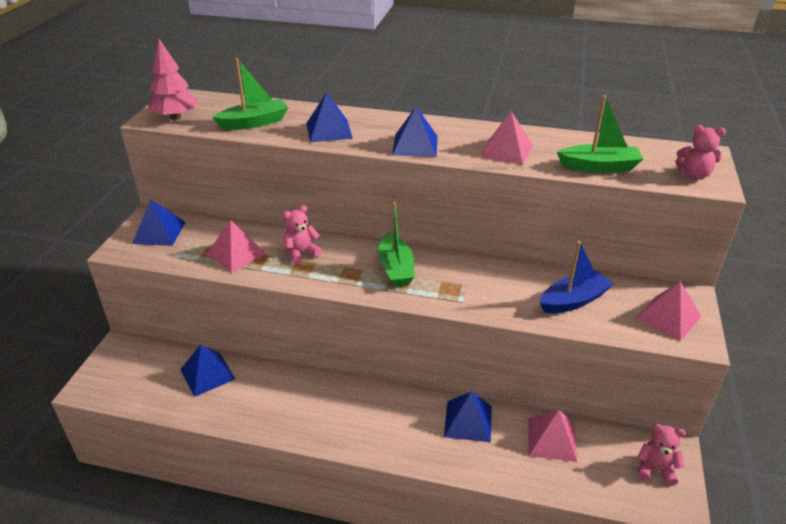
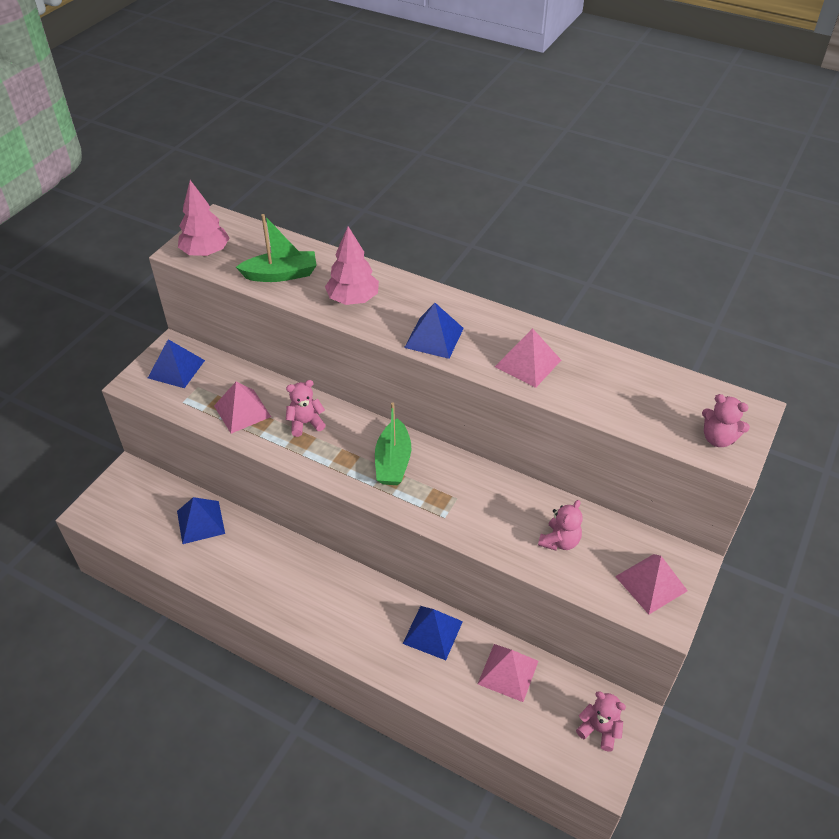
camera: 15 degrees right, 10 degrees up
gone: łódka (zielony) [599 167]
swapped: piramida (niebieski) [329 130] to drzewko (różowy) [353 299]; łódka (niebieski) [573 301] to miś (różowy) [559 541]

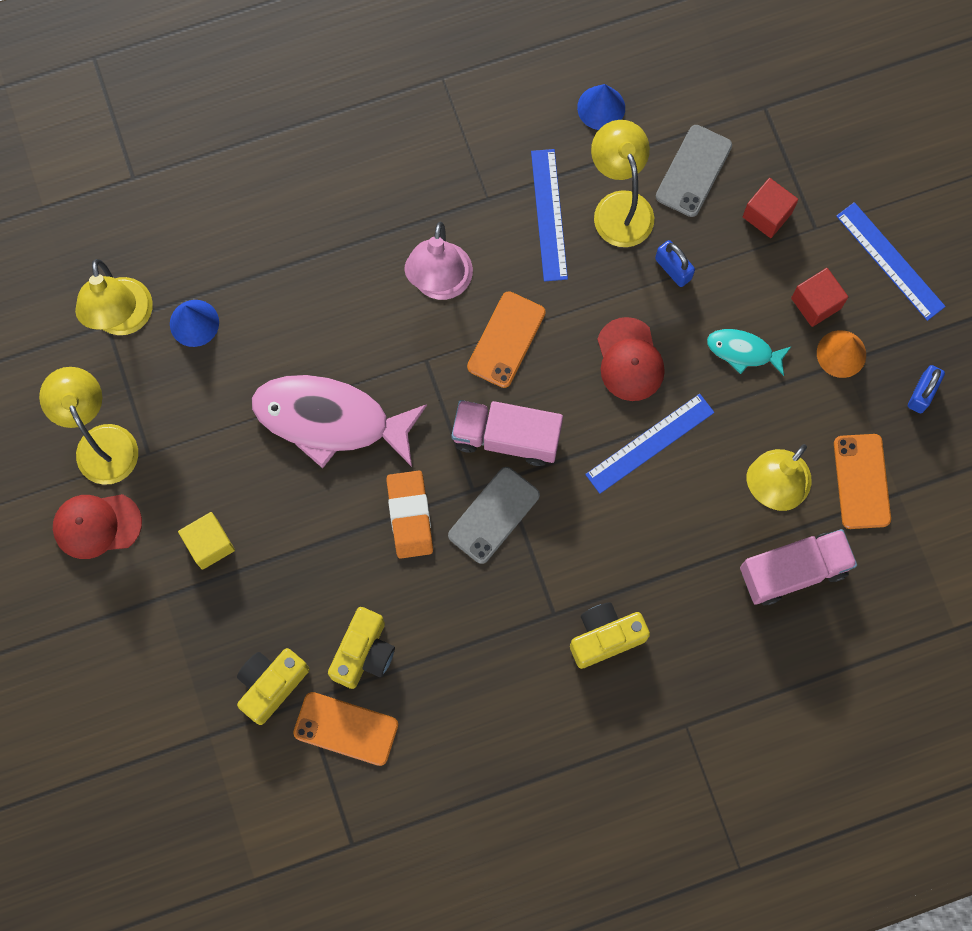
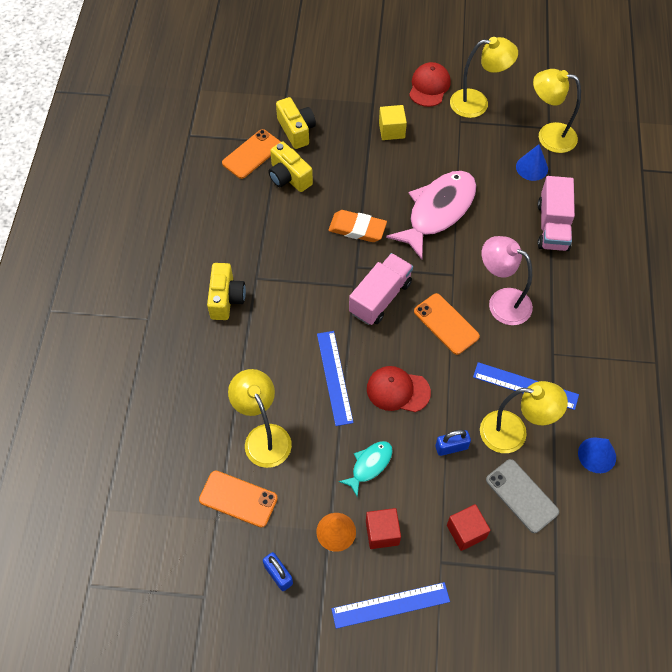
camera: 115 degrees right, 15 degrees down
gone: telefon (szary) [494 515]
shifted: ciężarówka (różowy) [793 571] to [552 226]

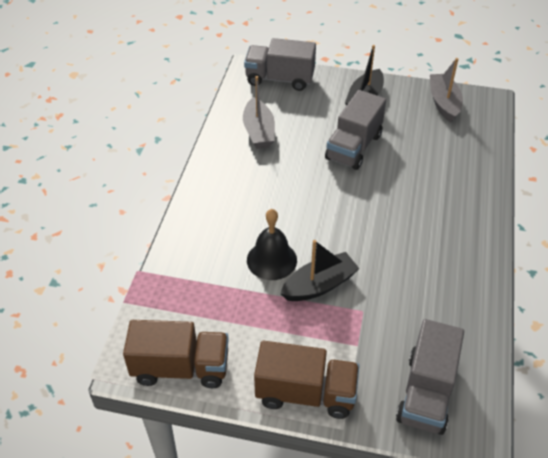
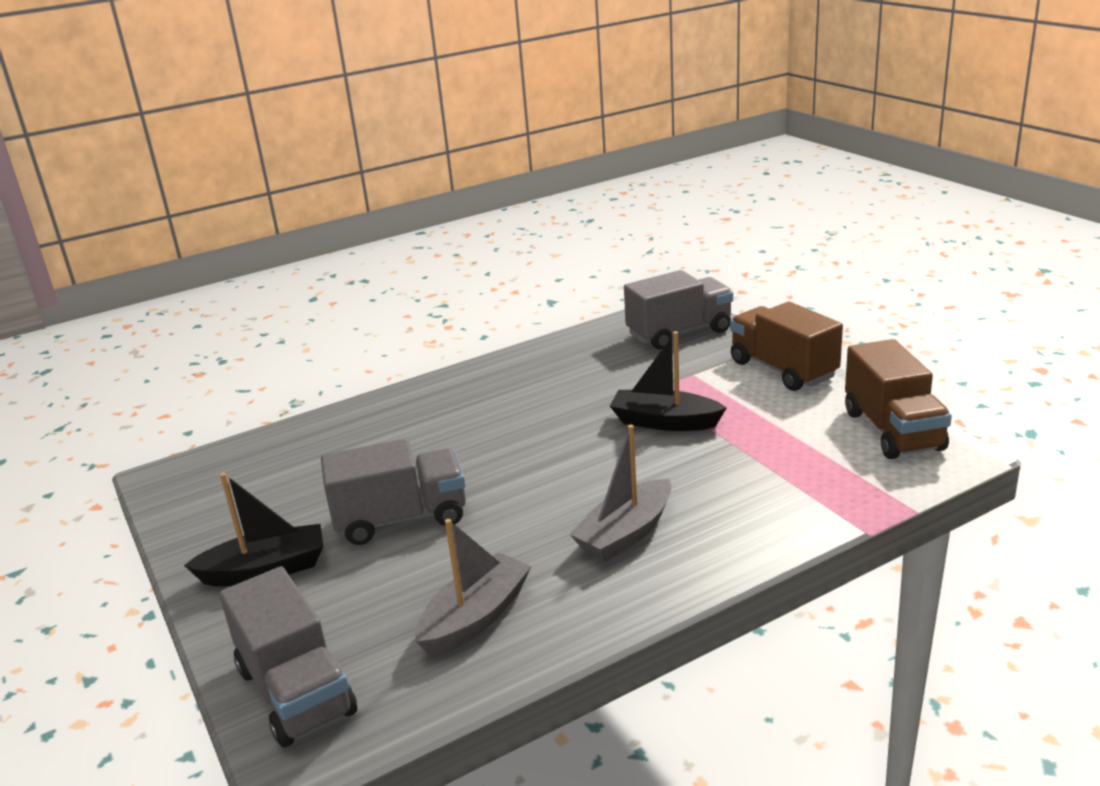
camera: 130 degrees left, 20 degrees down
gone: dzwonek (czarny) [271 260]
shifted: łódka (szary) [444 103] to [625 533]
rotated: ciężarówka (brązowy) [181 367] = [893 431] 150 degrees counterclockwise

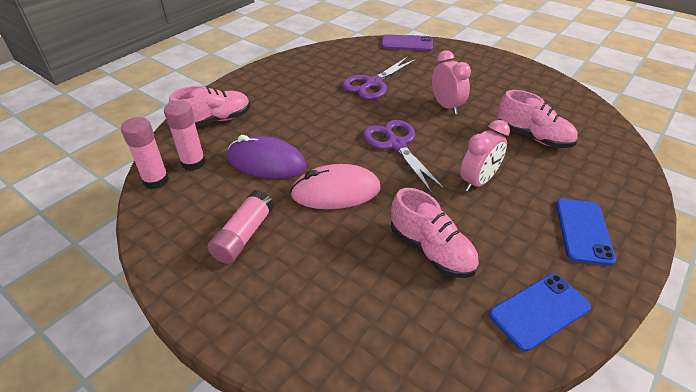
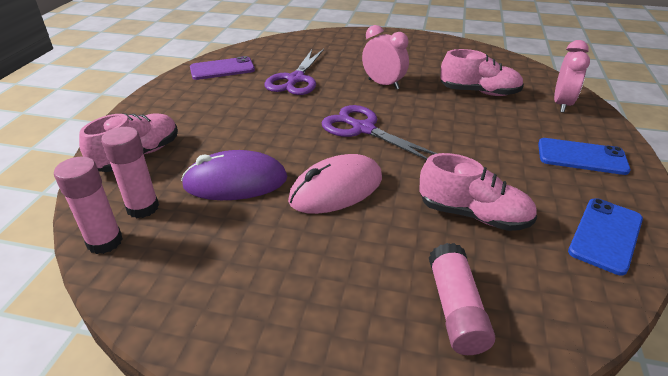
camera: 25 degrees left, 5 degrees down
shifted: klej w sztyfcie (różowy) [244 235] to [456 309]; telefon (fioletowy) [407 43] to [222 69]; budzik (różowy) [477 182] to [561 104]
rotated: telefon (niebieski) [583 231] = [581 157] 60 degrees counterclockwise

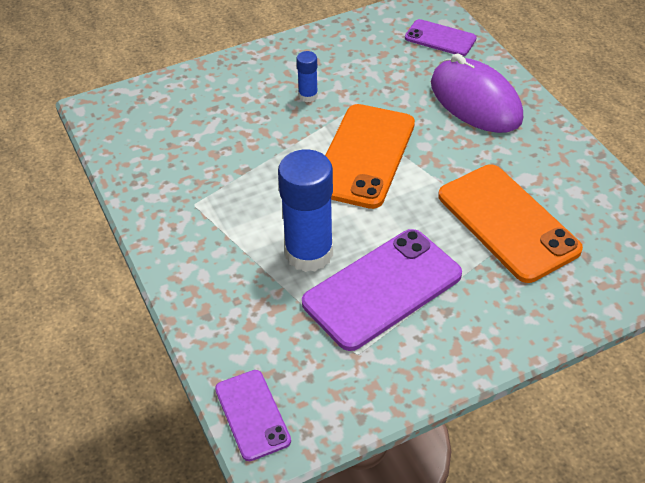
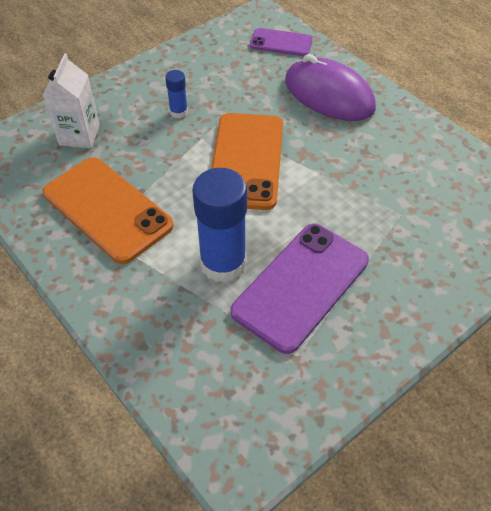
camera: 15 degrees left, 5 degrees up
gone: telefon (fioletowy) [252 415]
new: karton mleka (biały) [79 135]
shifted: telefon (pomarańczowy) [507 222] to [107 209]

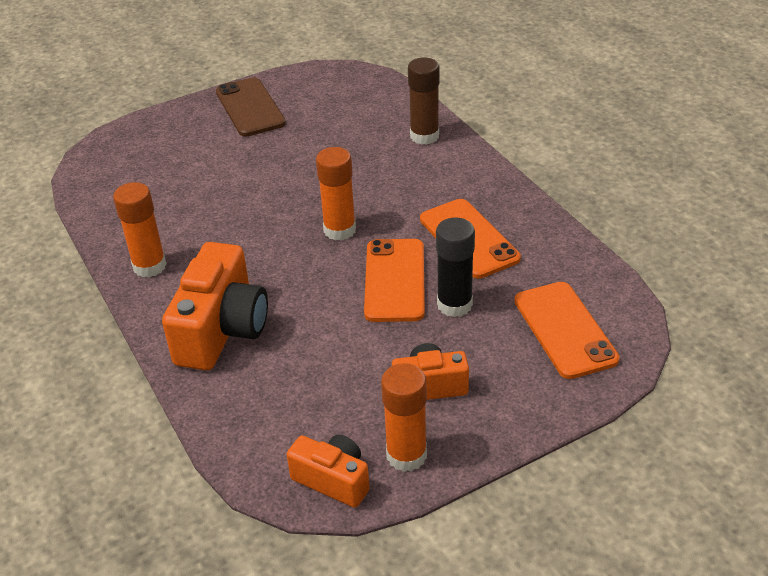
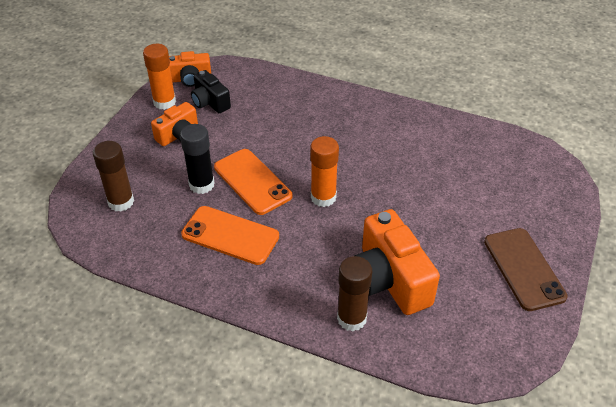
camera: 140 degrees right, 5 degrees up
gone: klej w sztyfcie (pomarańczowy) [149 266]
new: aparat fotograficzny (czarny) [210 102]
shifted: aparat fotograficzny (pomarańczowy) [222 330] to [389 280]
swapped: telefon (pomarańczowy) [565 330] to klej w sztyfcie (brązowy) [121 202]
rotated: telefon (brązowy) [250 108] = [524 269] 45 degrees clockwise

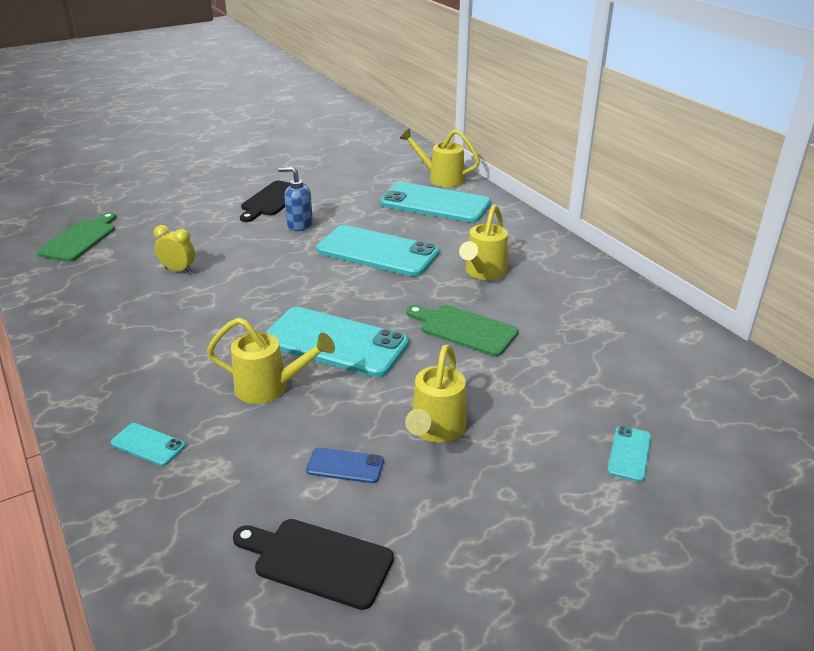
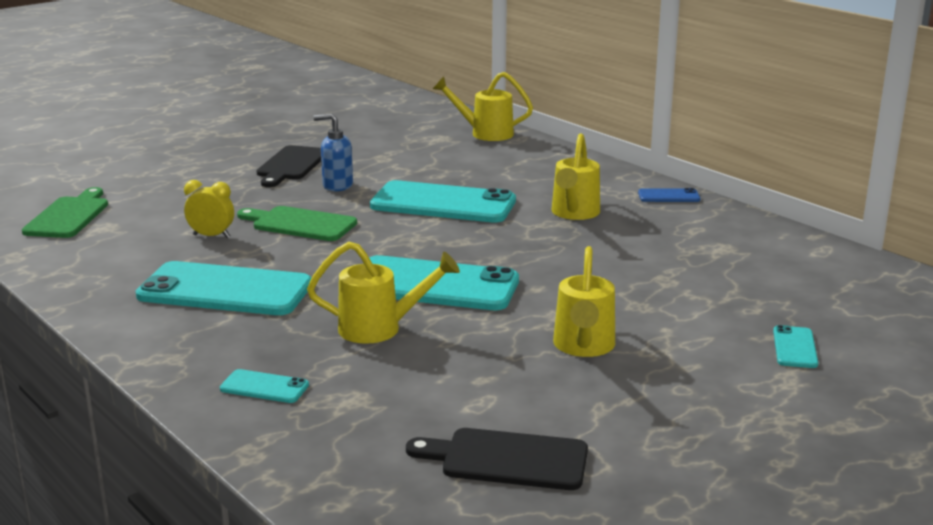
camera: 10 degrees left, 10 degrees down
shifted: telefon (niebieski) [345 466] to [669 196]; telefon (turkusowy) [435 203] to [225 290]; deska do krojenia (zielony) [464 329] to [300 224]

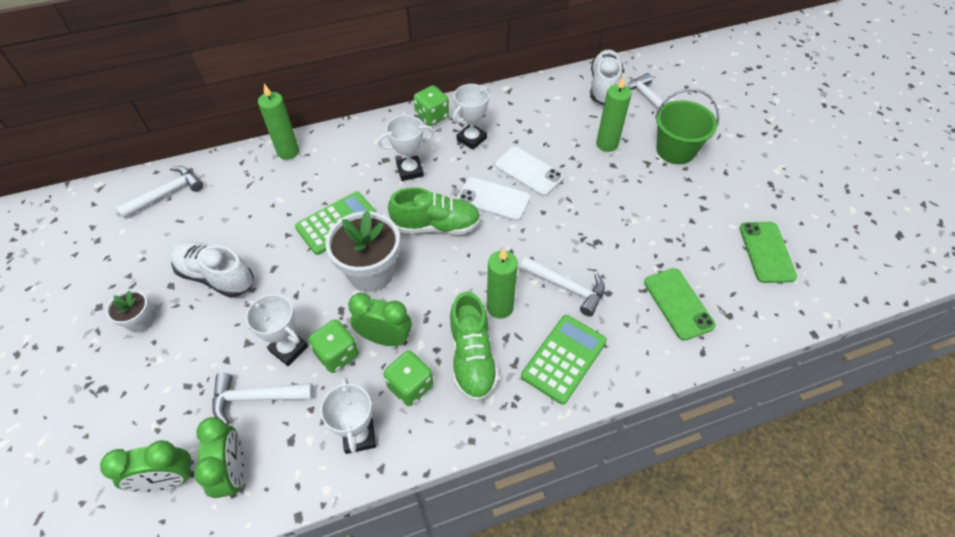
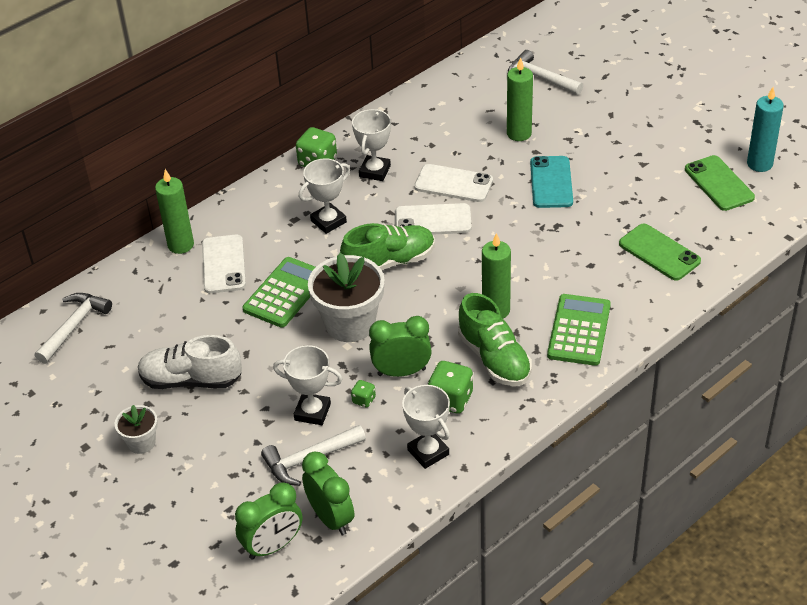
camera: 20 degrees left, 10 degrees down
gone: młotek (biały) [566 287]; but (biały) [604 87]; wiadro (zielony) [675 150]
new: telefon (biały) [223 264]; telefon (turkusowy) [551 182]; świeca (turkusowy) [759 164]
scaled: kostka do gry (zielony) [337 354] = [364 400] x0.52

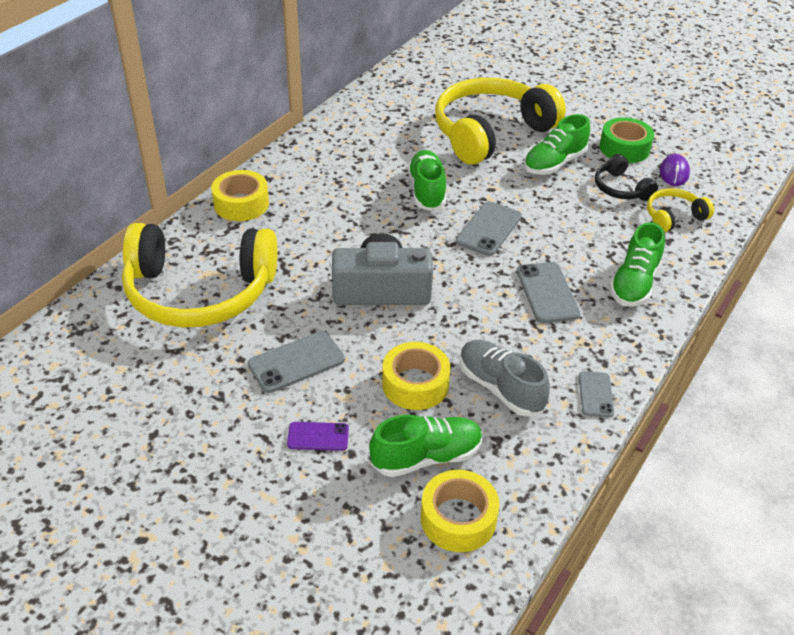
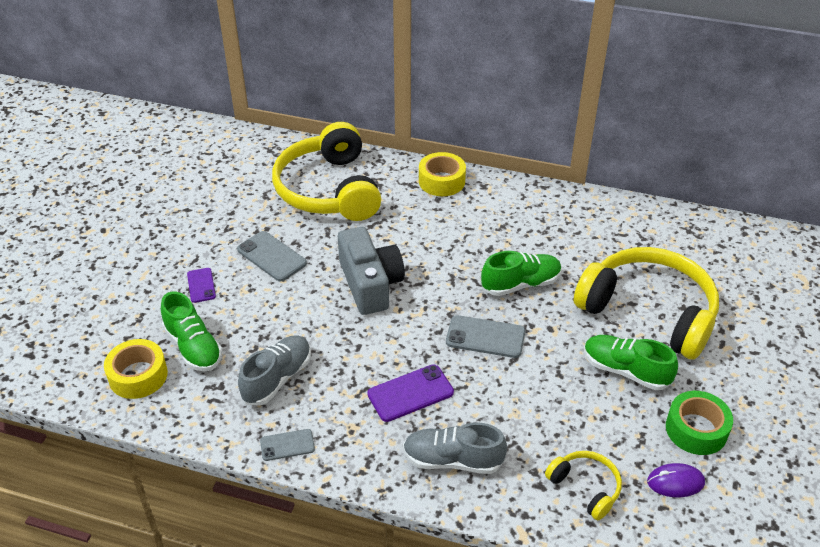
camera: 75 degrees right, 0 degrees up
gone: taśma klejąca (żółty) [415 384]; słuchawki (czarny) [620 188]
repainted: telefon (szary) [547 293] to telefon (fioletowy) [410 393]; but (zielony) [634 283] to but (szary) [452 460]

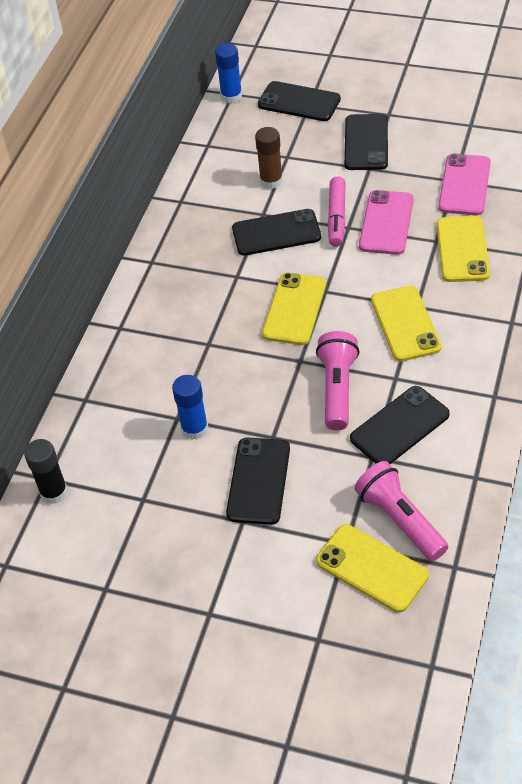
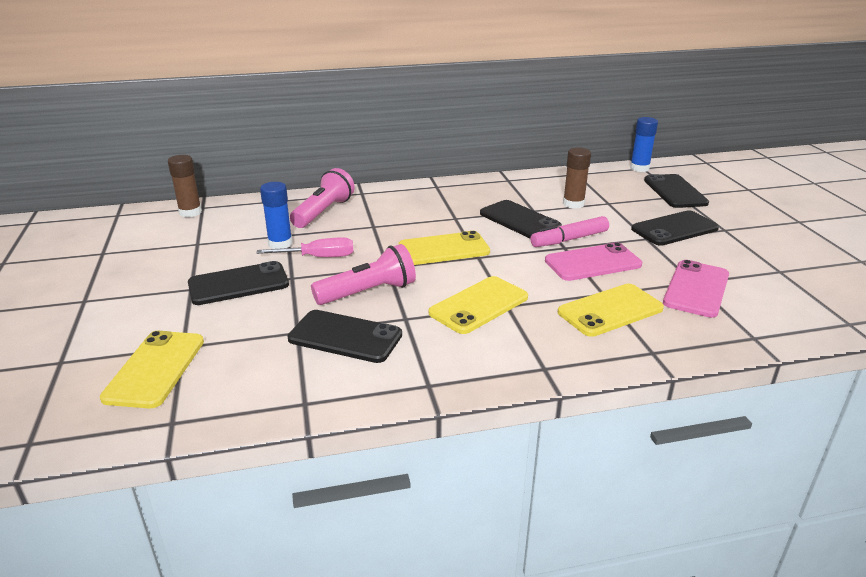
camera: 55 degrees right, 20 degrees down
new: śrubokręt (różowy) [318 257]
shifted: latarka (różowy) [400 520] to [323 212]
repainted: klej w sztyfcie (czarny) [54 492] to klej w sztyfcie (brązowy) [190 212]
rotated: telefon (różowy) [464 185] = [696 289] 45 degrees counterclockwise

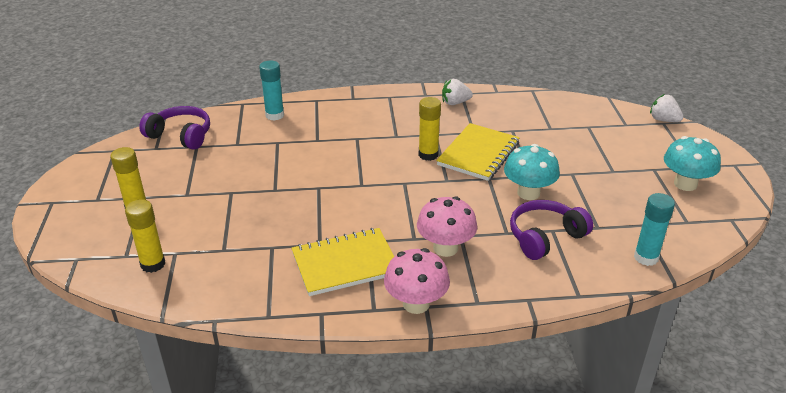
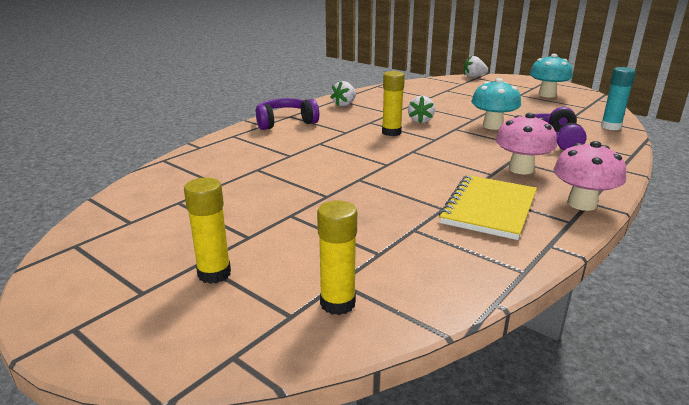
camera: 45 degrees left, 10 degrees down
gone: klej w sztyfcie (turkusowy) [274 115]
shifted: słuchawki (fioletowy) [181 135] to [285 122]
swapped: zeszyt (żółty) [478 154] to truskawka (biały) [420 121]

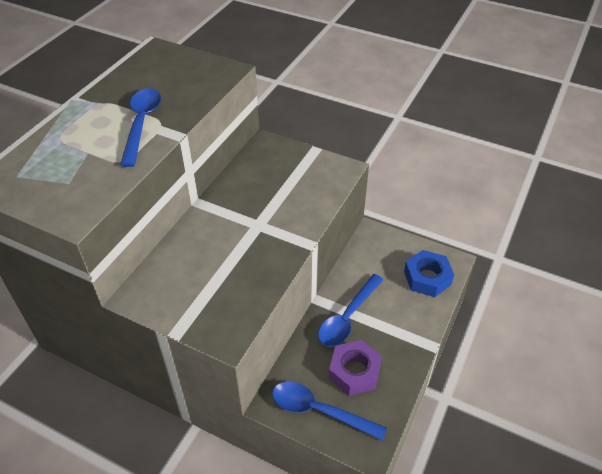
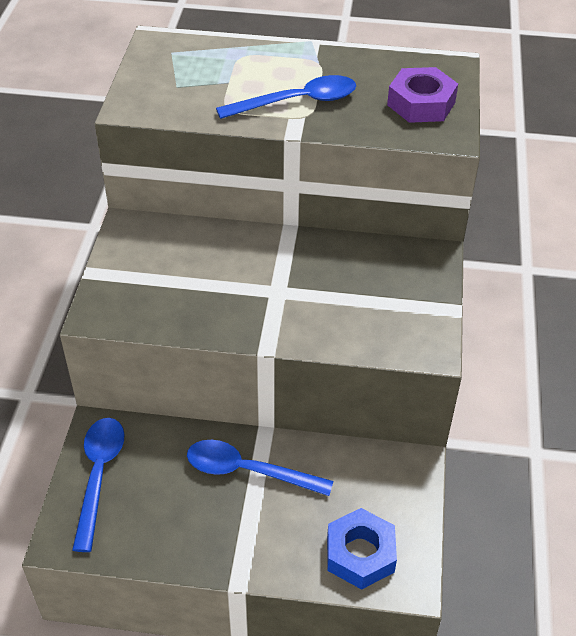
camera: 70 degrees right, 0 degrees up
shifted: nakrętka (fioletowy) [354 372] to [421 103]

